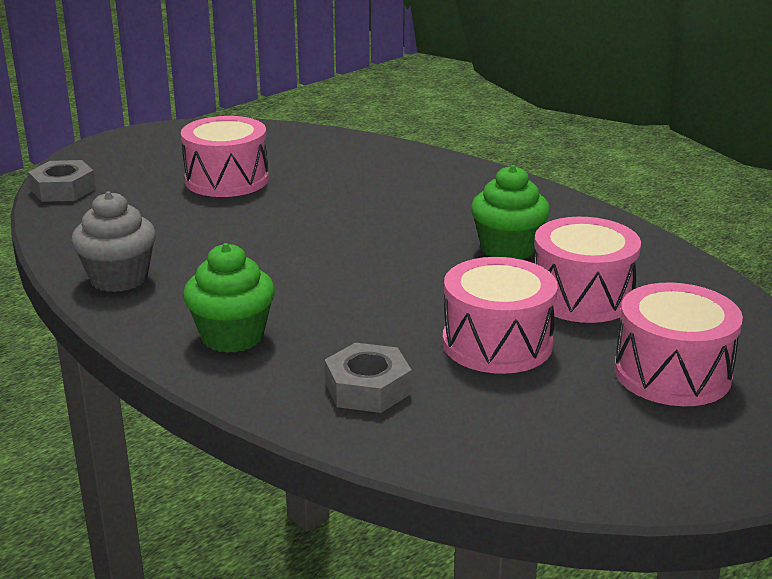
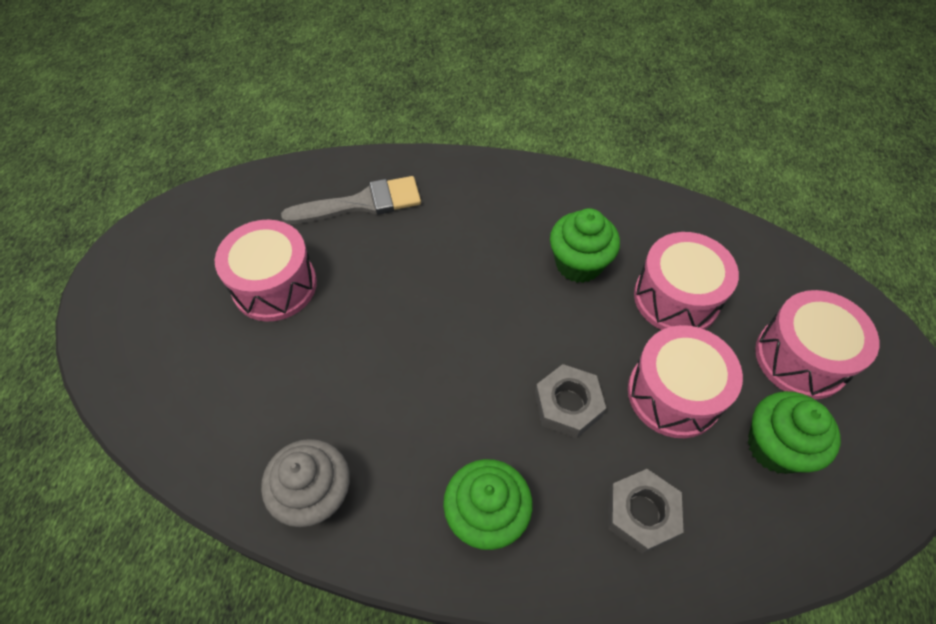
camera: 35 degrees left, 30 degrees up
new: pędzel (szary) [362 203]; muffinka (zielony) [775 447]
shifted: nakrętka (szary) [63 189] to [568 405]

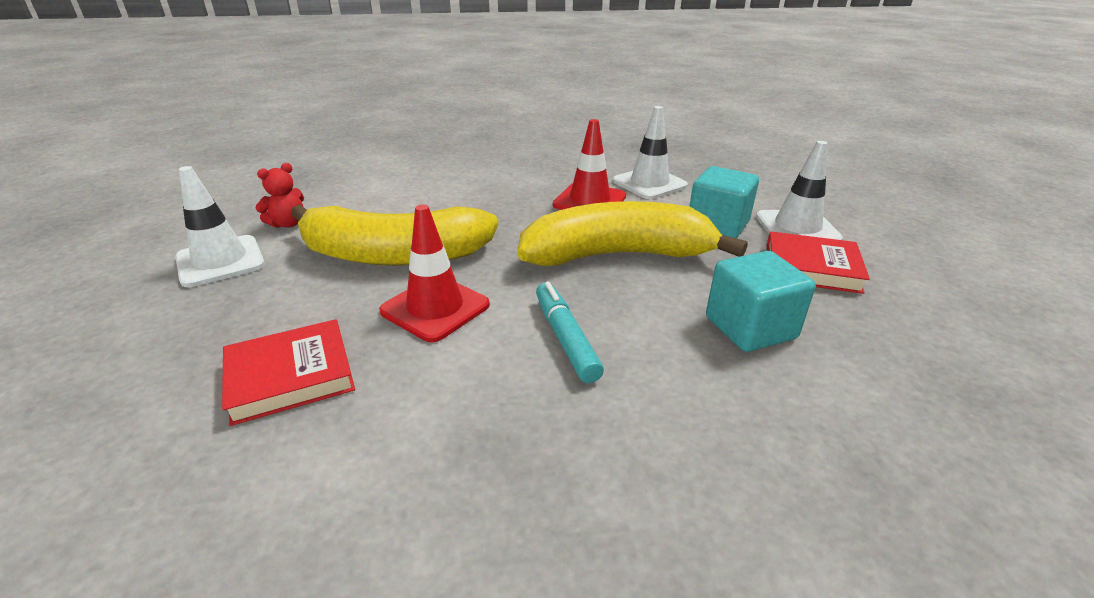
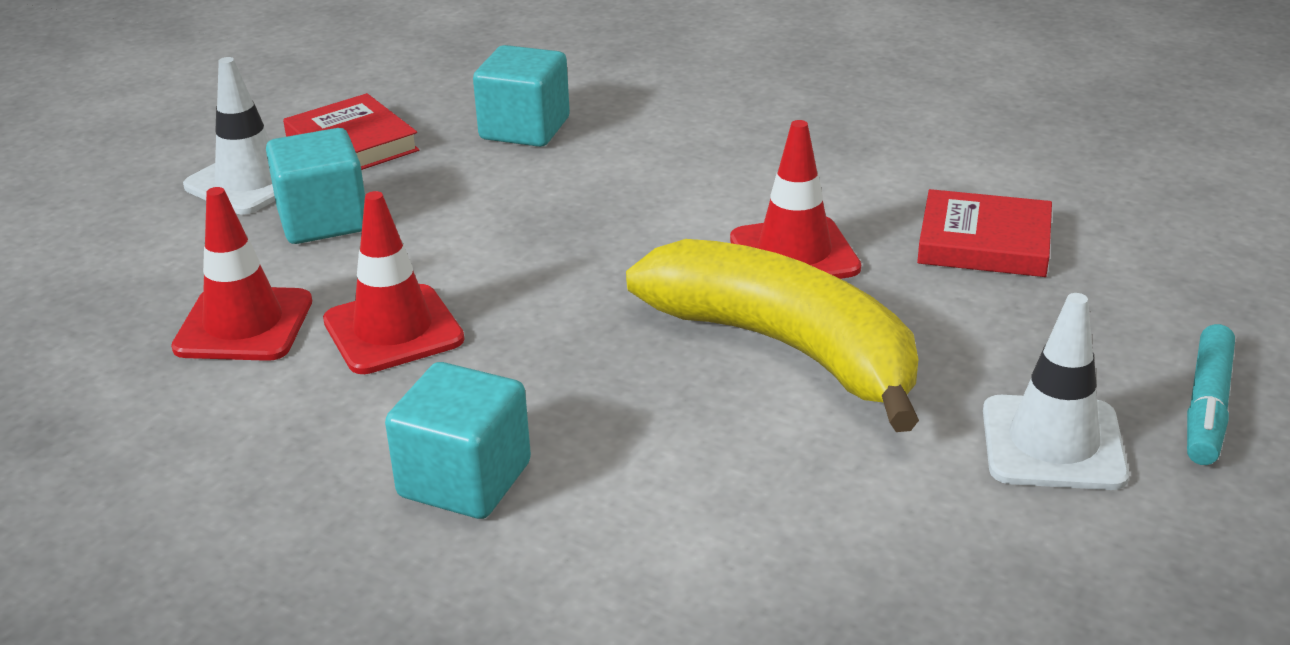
camera: 140 degrees left, 0 degrees up
gone: miś (czerwony) [288 224]; banan (żółty) [618 255]
new: sześcian (turkusowy) [464 480]
shifted: flamaster (turkusowy) [565 338] to [1207 407]
repainted: pachołek (biały) [649 183] to pachołek (czerwony) [244 325]

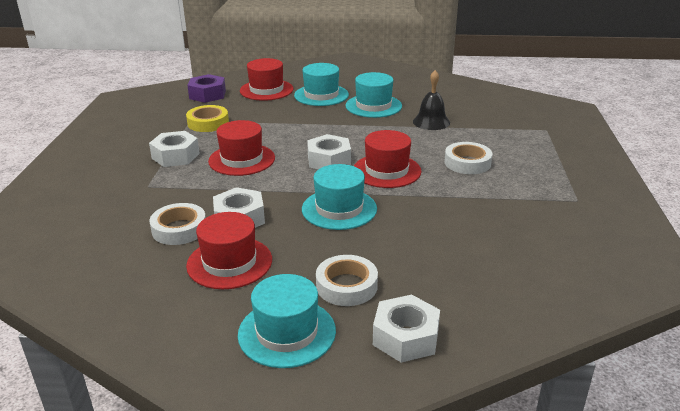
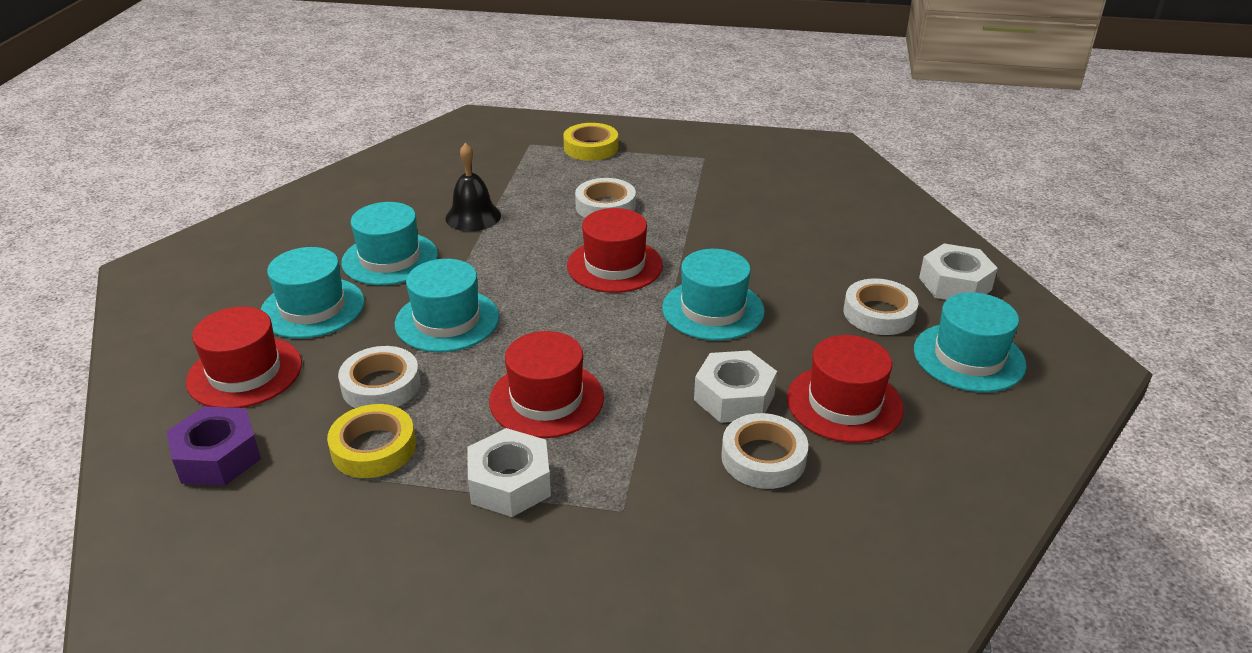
camera: 85 degrees left, 5 degrees up
gone: nakrętka (biały) [329 160]
new: taśma klejąca (biały) [381 385]; kapelusz (turkusowy) [447 320]; taśma klejąca (żółty) [591 148]

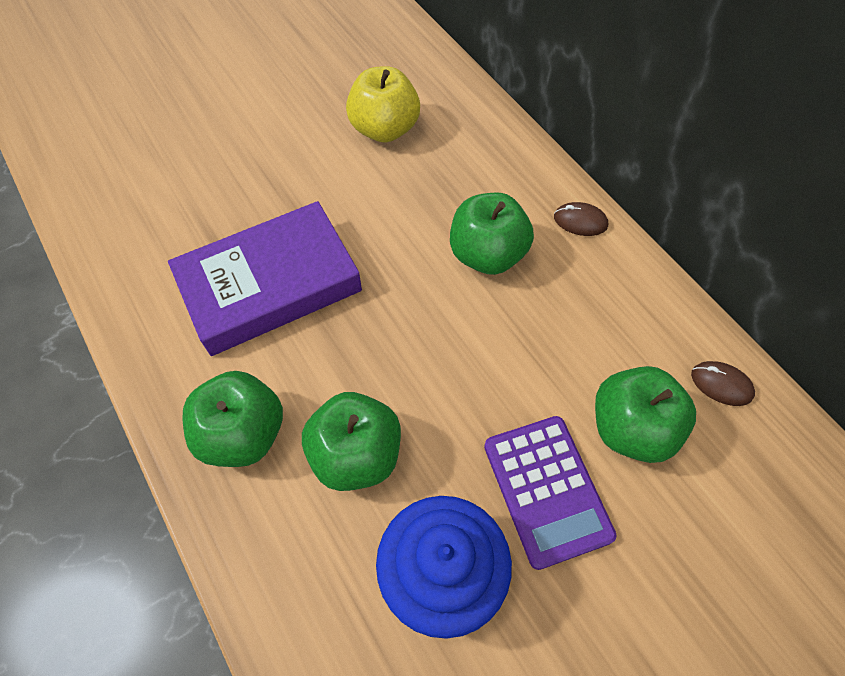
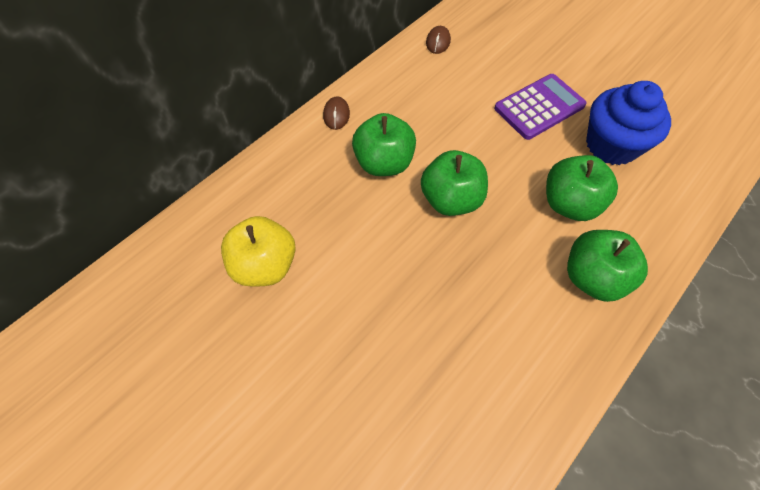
camera: 105 degrees left, 0 degrees up
gone: książka (fioletowy) [270 285]
shifted: jabłko (zielony) [630 428] to [451 200]

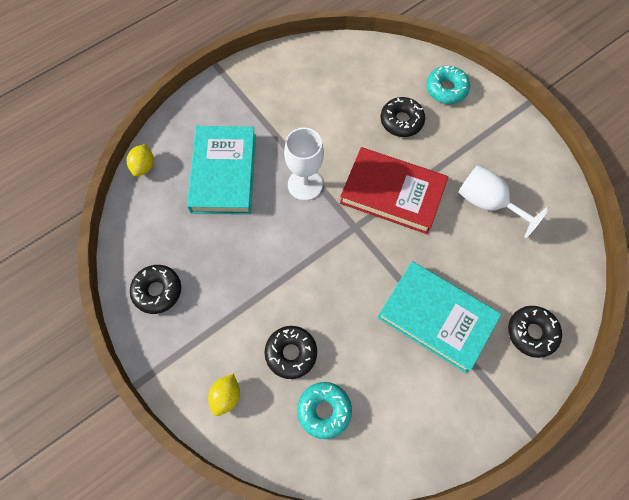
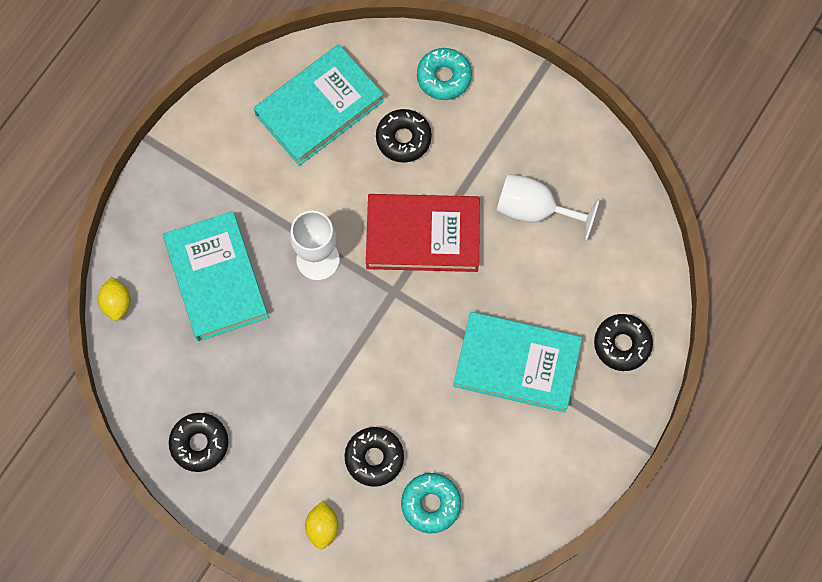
camera: 20 degrees left, 5 degrees up
new: książka (turkusowy) [319 108]

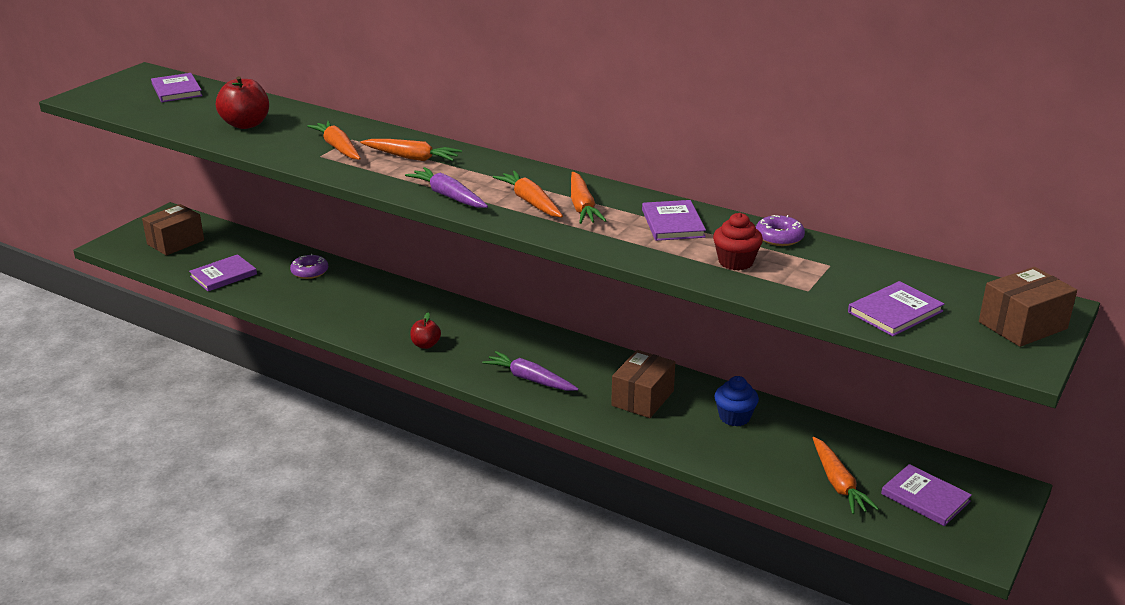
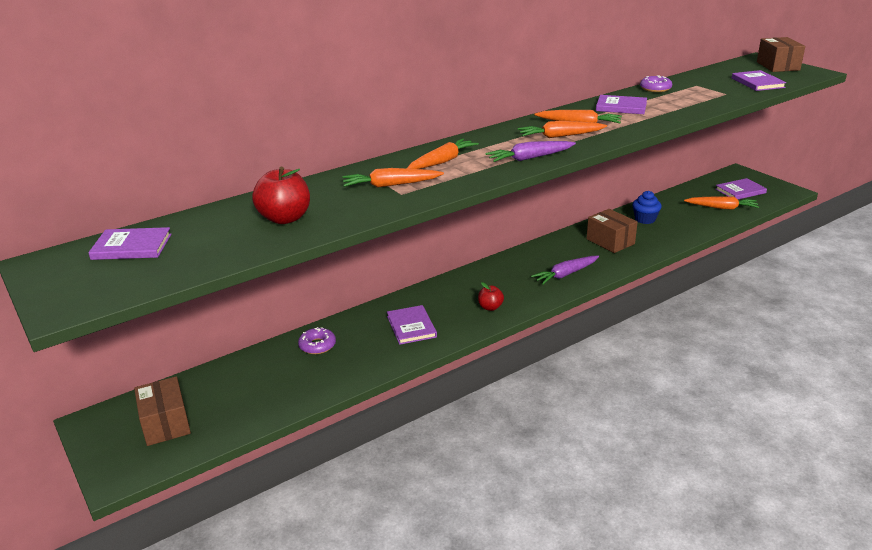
camera: 65 degrees left, 0 degrees up
gone: muffinka (czerwony) [735 262]
shifted: książka (fioletowy) [223 275] to [411 327]

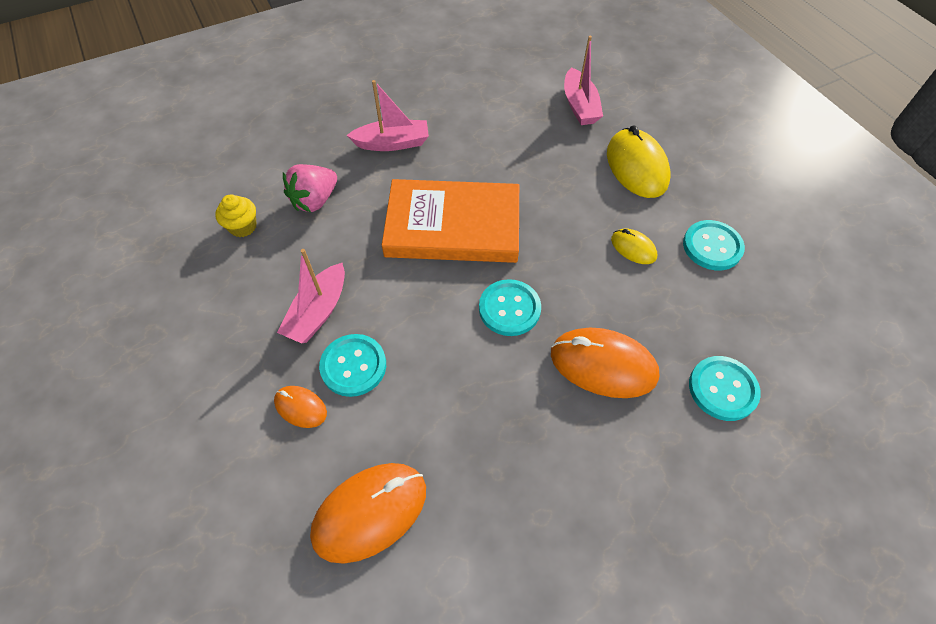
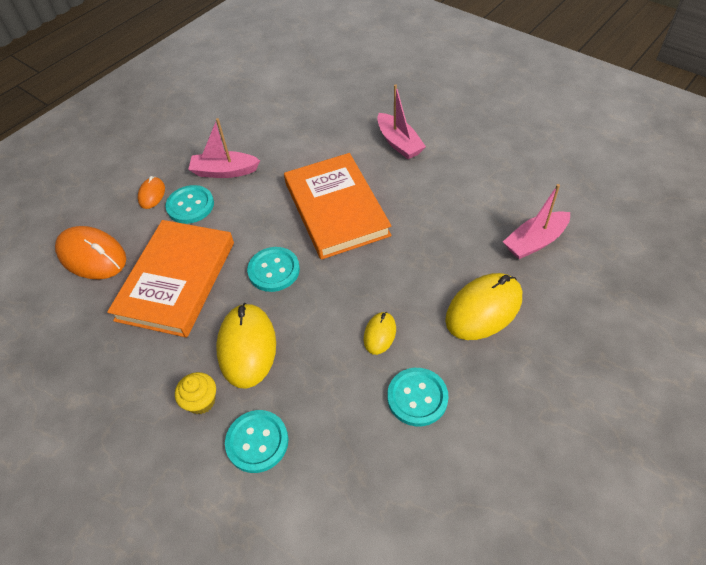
camera: 70 degrees right, 5 degrees down
gone: truskawka (różowy) [315 200]
new: książka (pomarańczowy) [176 280]
shifted: muffinka (żółty) [243 227] to [201 401]
repainted: myszka (pomarańczowy) [603 365] to myszka (żółty) [247 347]

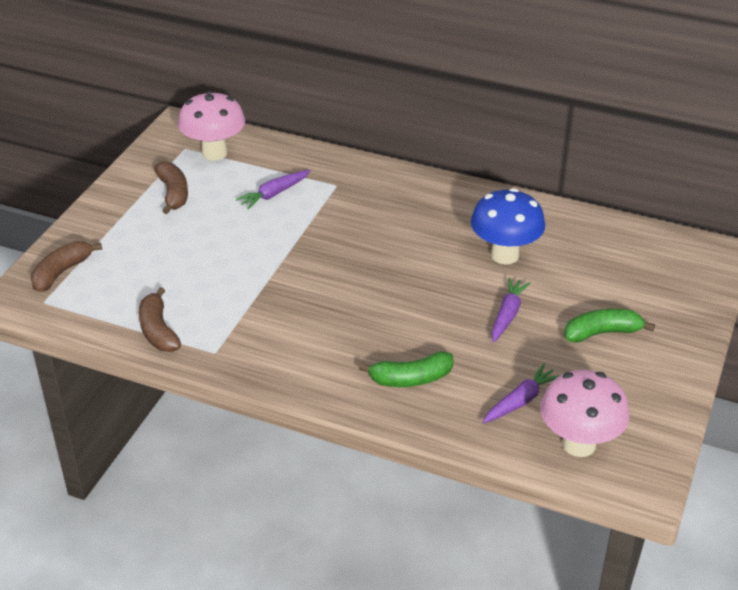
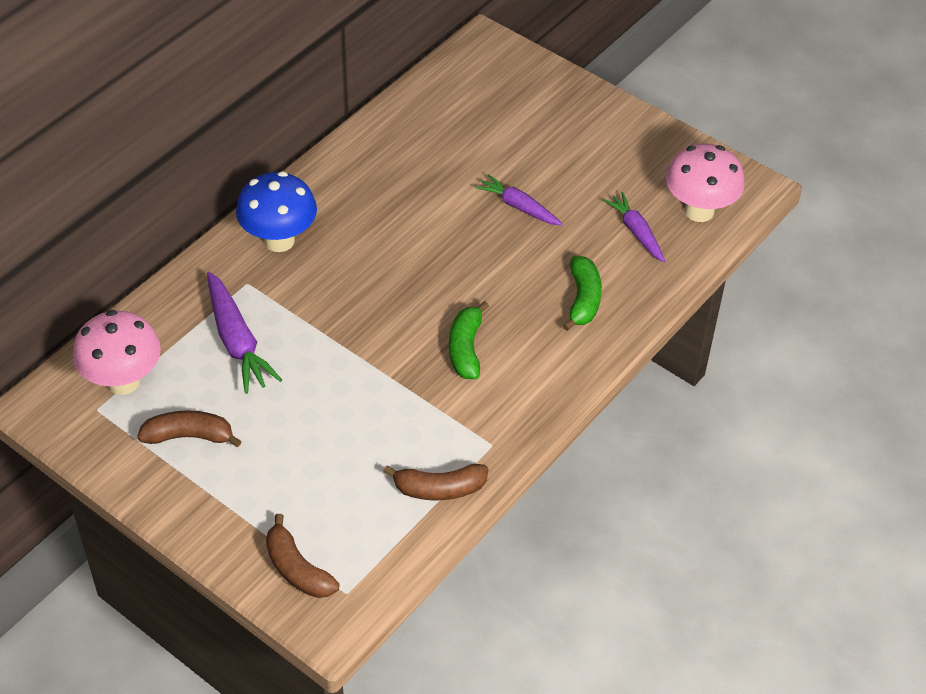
camera: 75 degrees left, 10 degrees up
shifted: grzyb (niebieski) [504 255] to [279 240]; banan (zielony) [602 333] to [466 349]
scaled: marchewka (fioletowy) [274 194] = [237 341] x1.53

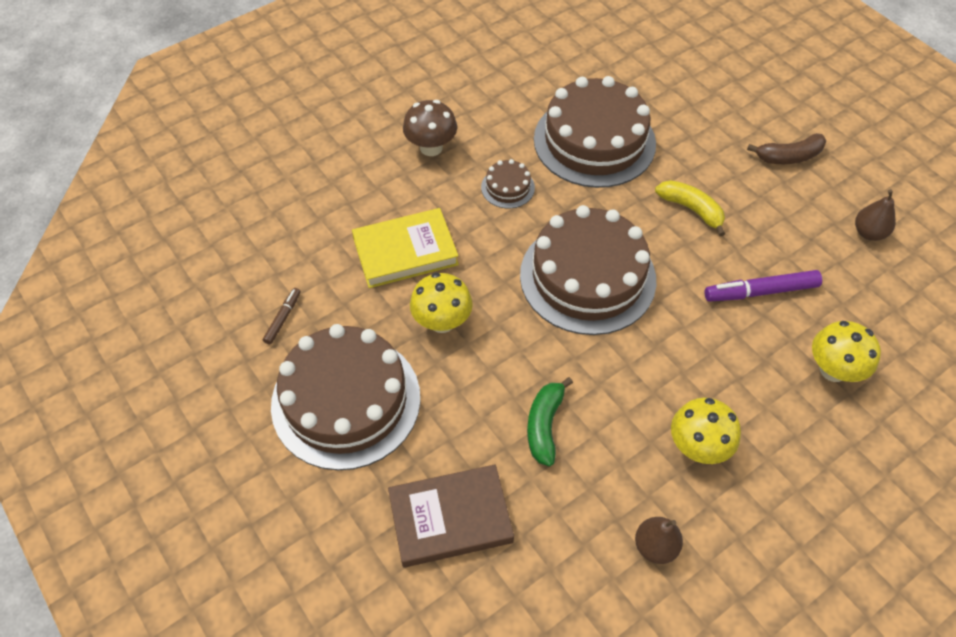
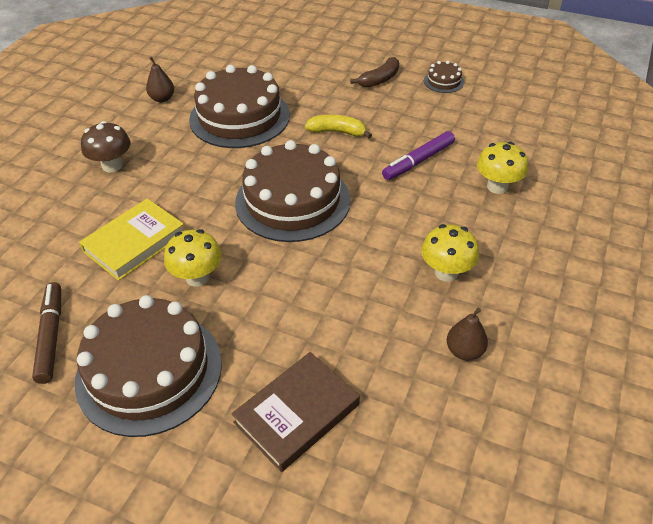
camera: 30 degrees left, 10 degrees down
gone: banan (zielony) [544 425]
shifted: tort (brązowy) [508 187] to [443 81]; gruszka (brązowy) [868 233] to [162 99]
scaled: flamaster (brązowy) [283 318] = [51 336] x1.80

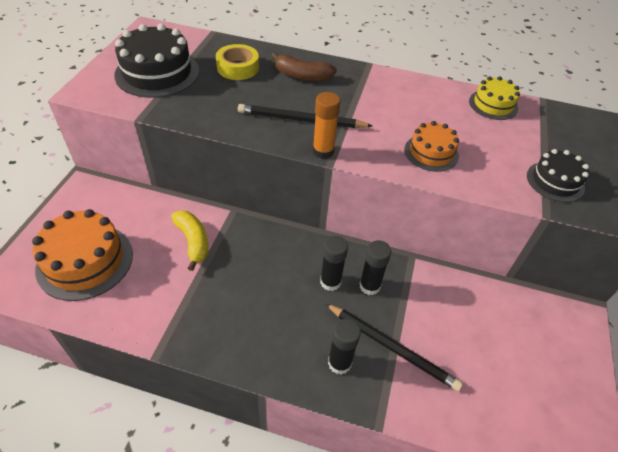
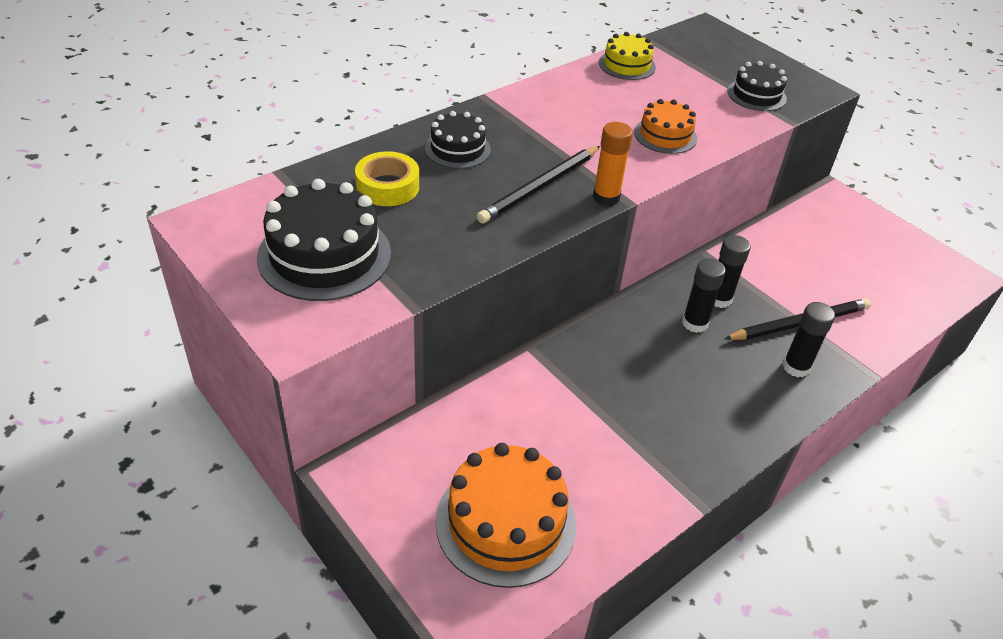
camera: 55 degrees left, 5 degrees down
gone: banan (żółty) [193 241]
swapped: banan (brązowy) [302 76] to tort (czarny) [457 149]

